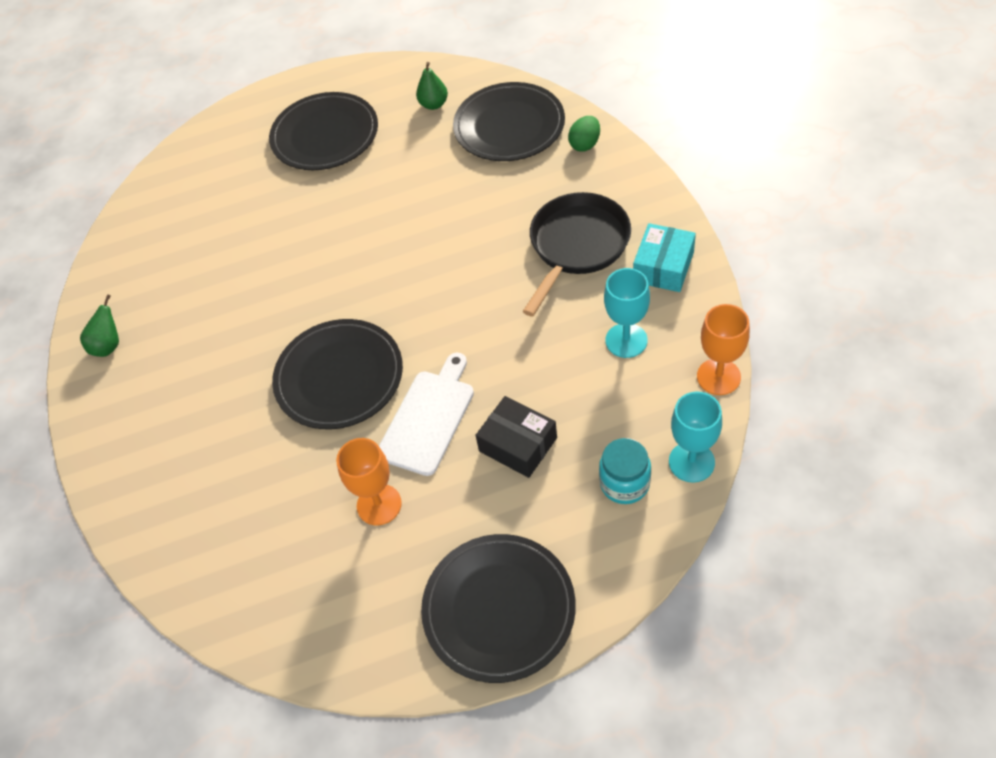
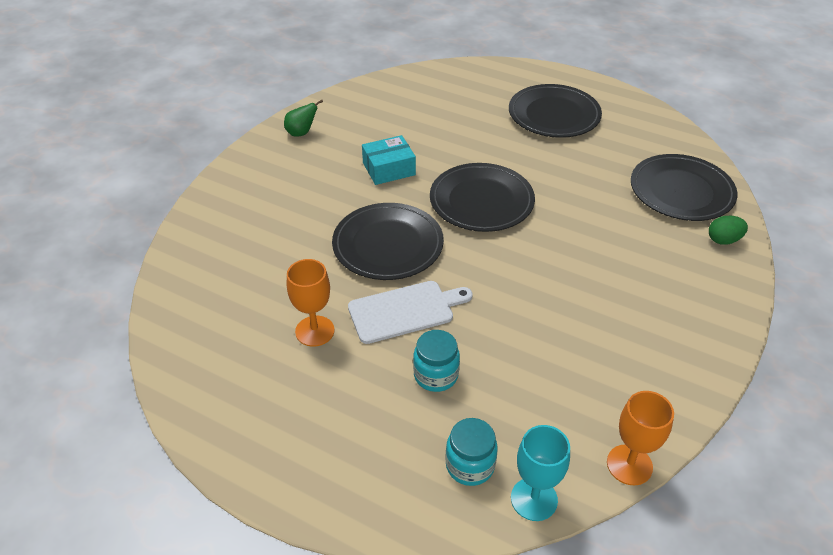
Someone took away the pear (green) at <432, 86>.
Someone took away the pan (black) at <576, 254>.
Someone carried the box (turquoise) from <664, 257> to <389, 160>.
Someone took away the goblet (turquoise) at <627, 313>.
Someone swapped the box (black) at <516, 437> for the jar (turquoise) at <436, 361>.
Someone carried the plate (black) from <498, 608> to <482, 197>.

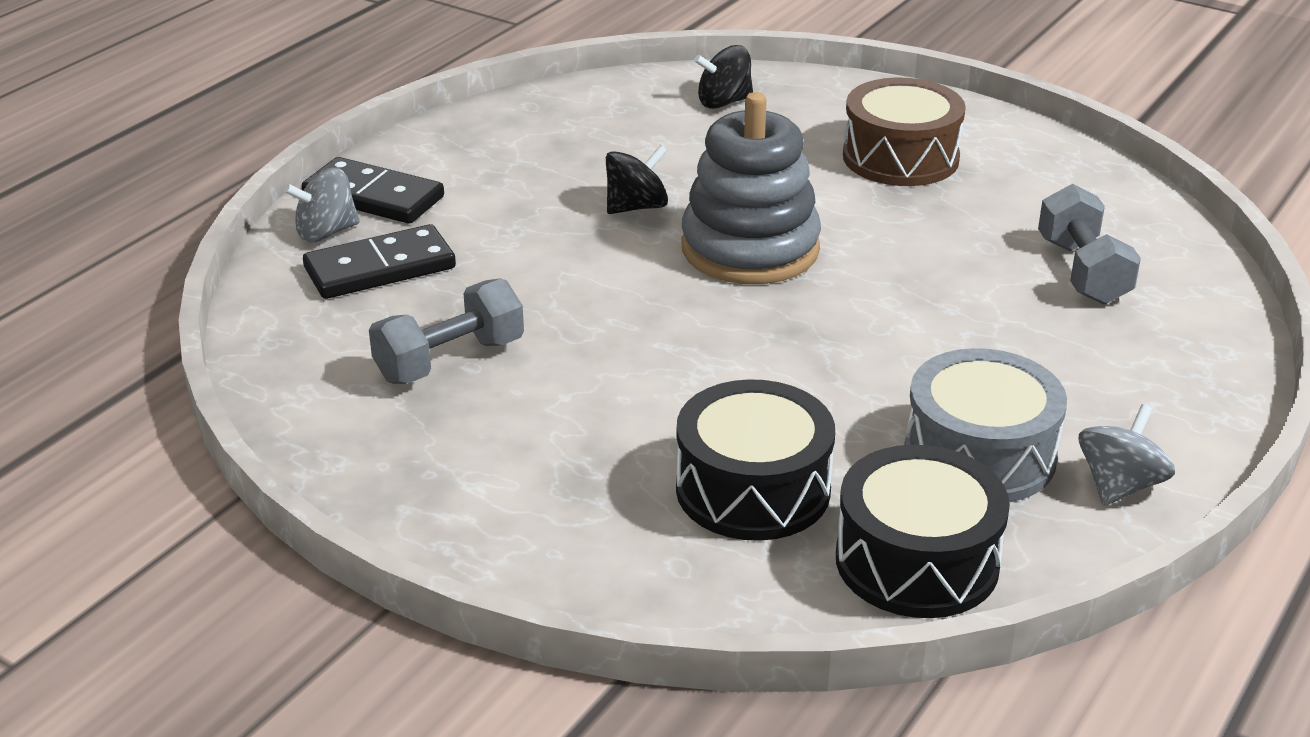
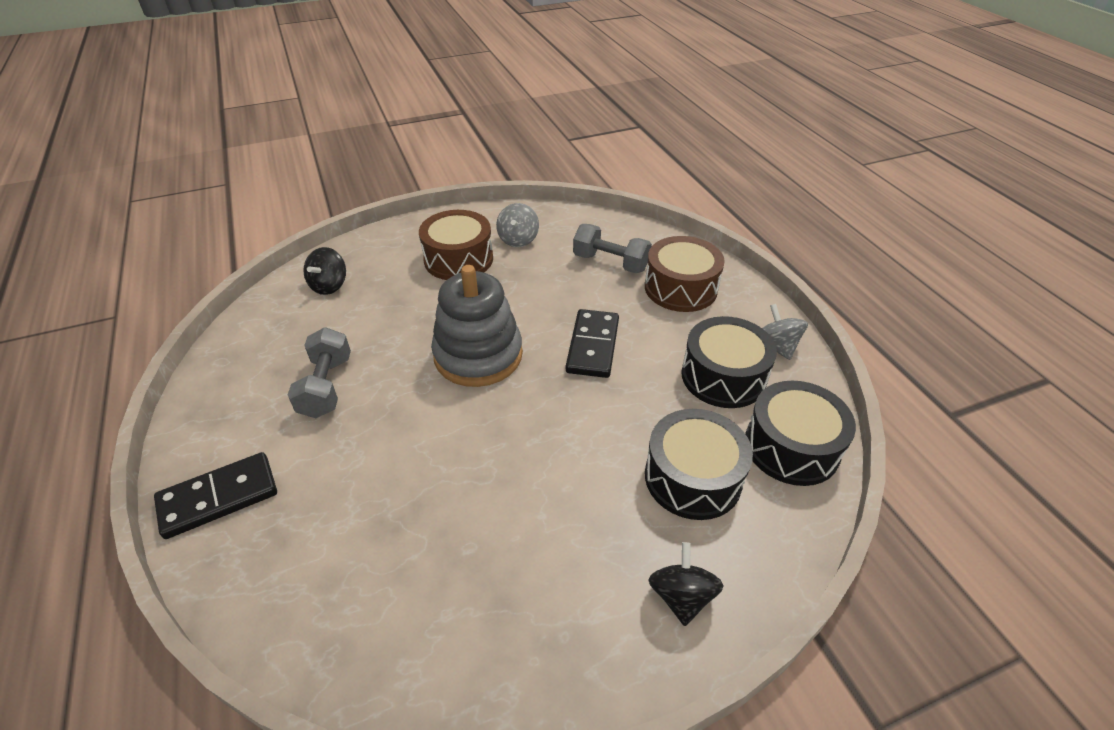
Someone carried the spinning top (black) from <637, 179> to <686, 584>.
Someone carried the spinning top (grey) from <322, 204> to <517, 225>.
Someone carried the domino (black) from <379, 261> to <592, 343>.
Someone carried the dumbbell (grey) from <446, 331> to <319, 372>.
Someone repainted the drum (grey) at <985, 425>, which became the drum (black) at <729, 362>.
Someone put down the drum (brown) at <685, 274>.

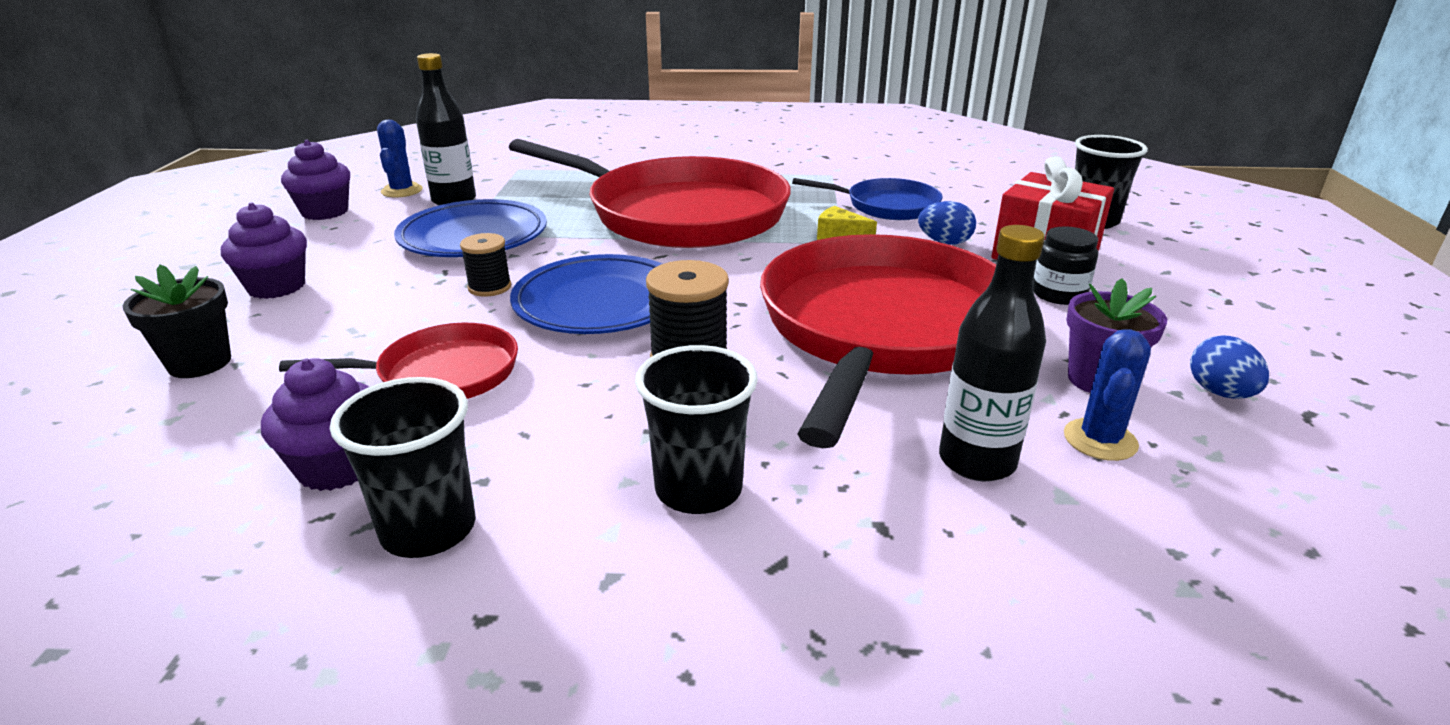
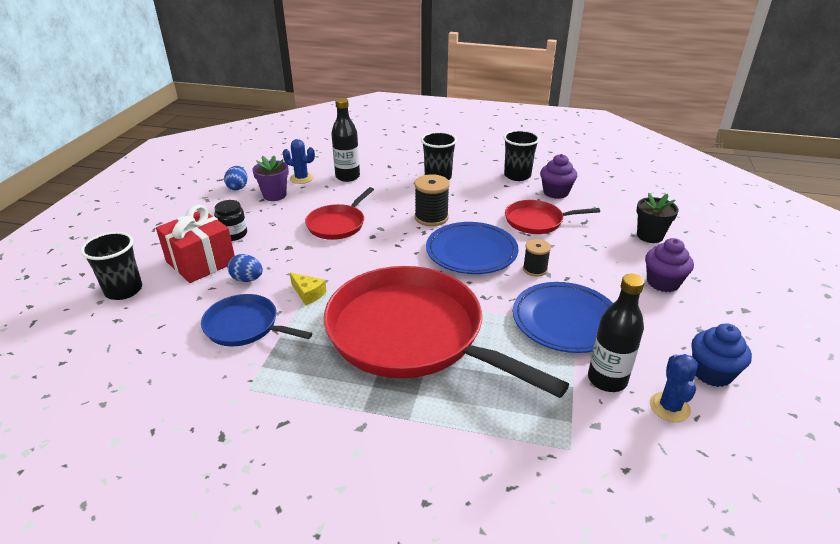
Someone repainted the cupcake (purple) at <315, 180>, which became the cupcake (blue) at <721, 355>.
Someone scaled the pan (red) at <878, 341> by 0.48.
Someone rotated the cactus (blue) at <1107, 395> by 75 degrees clockwise.

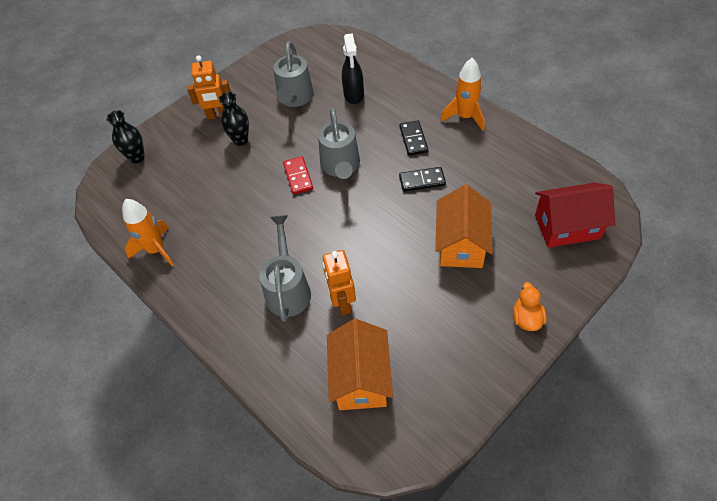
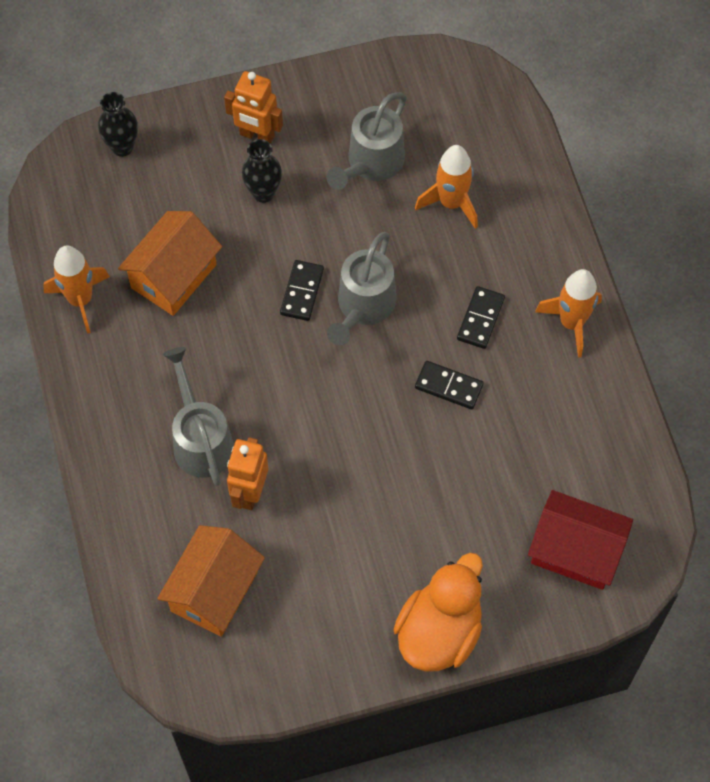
Someone swapped the spray bottle (black) at <353, 68> for the rocket (orange) at <446, 187>.
Someone repainted the domino (red) at <298, 175>, which became the domino (black) at <302, 290>.
Someone carried the house (orange) from <464, 226> to <170, 263>.
Someone rotated the watering can (grey) at <285, 268> by 45 degrees counterclockwise.
Someone scaled the duck (orange) at <530, 306> by 1.95.

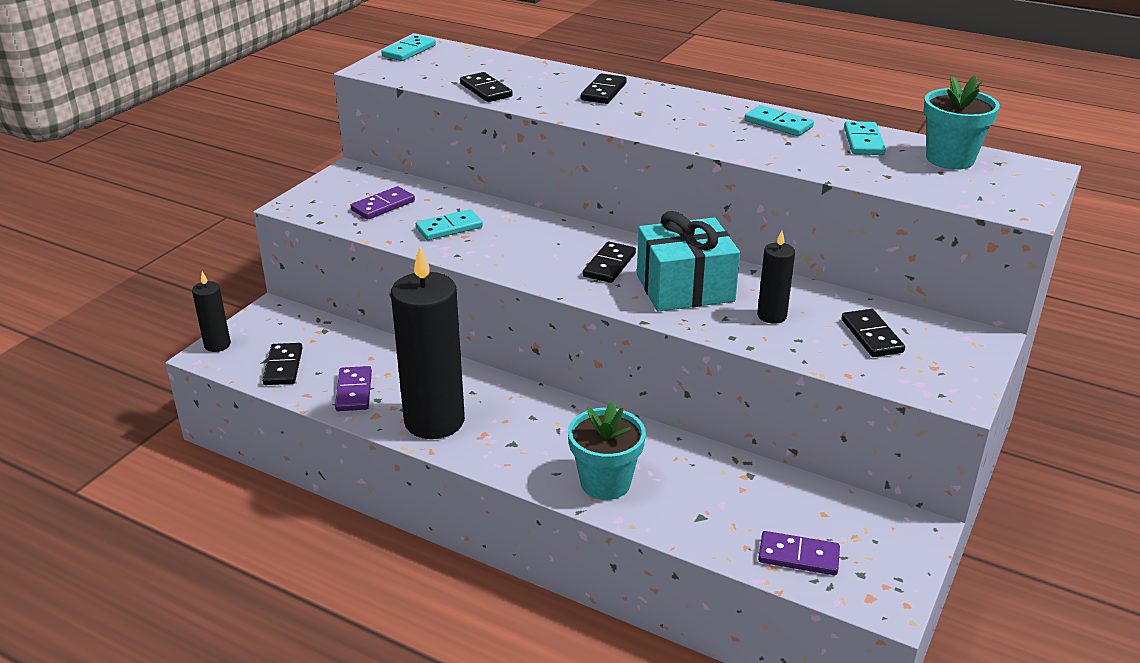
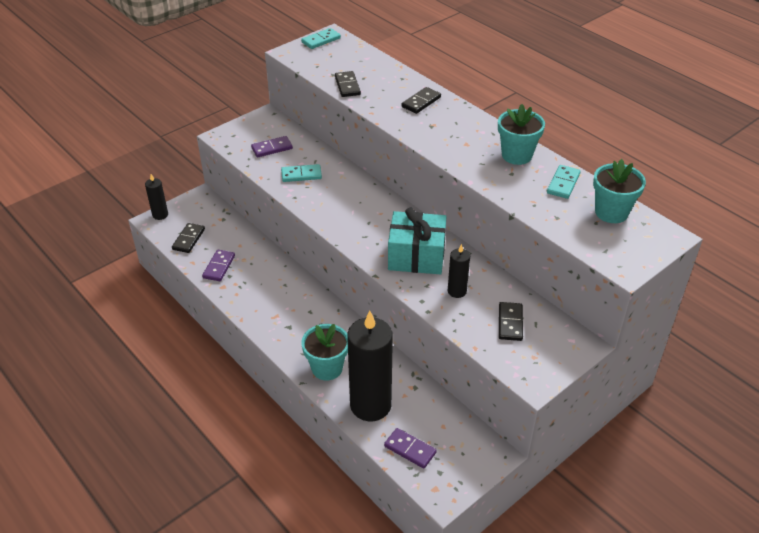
Someone swapped the domino (turquoise) at <779, 120> for the flower pot (turquoise) at <521, 134>.
Someone took away the domino (black) at <609, 262>.
Someone carried the candle (black) from <428, 342> to <370, 366>.

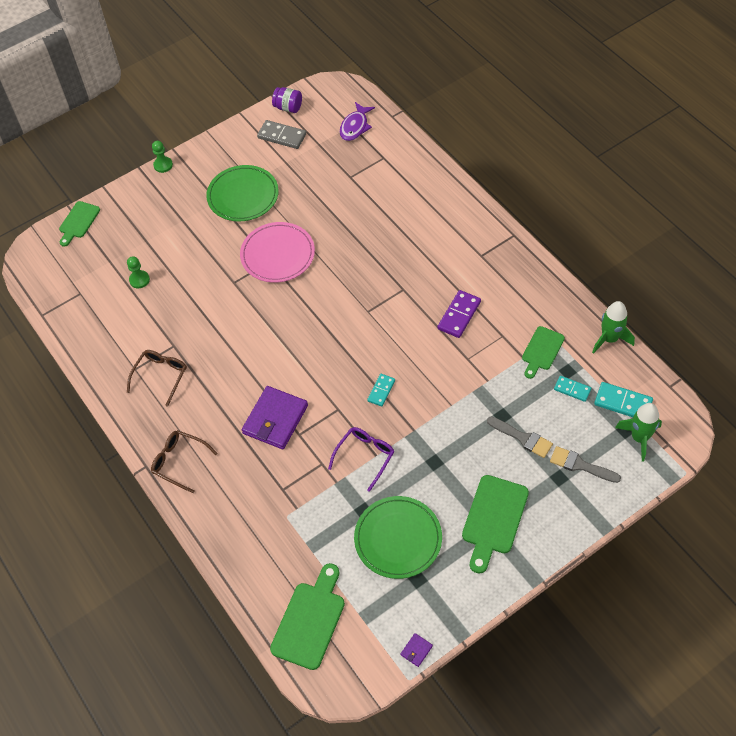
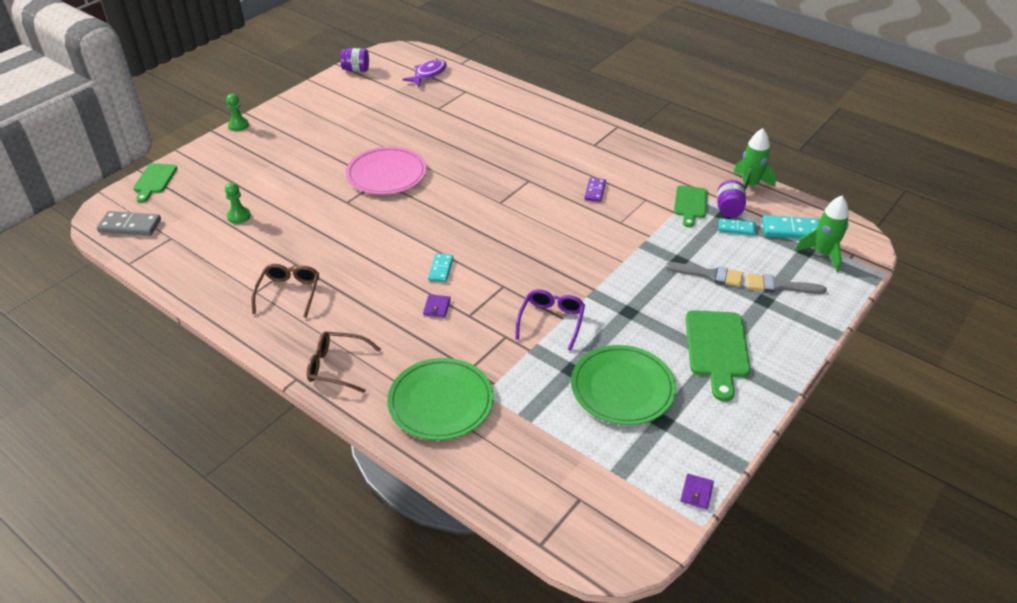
Someone rotated the fish (purple) at <357, 121> by 150 degrees counterclockwise.
Someone carried the domino (grey) from <281, 134> to <129, 223>.
Someone carried the plate (green) from <242, 193> to <440, 399>.
Someone scaled the domino (purple) at <459, 314> by 0.64.
Someone carried the domino (turquoise) from <381, 390> to <440, 267>.
Someone scaled the wallet (purple) at <275, 417> by 0.42.
Someone took away the cutting board (green) at <307, 616>.
Someone put down the jar (purple) at <731, 199>.

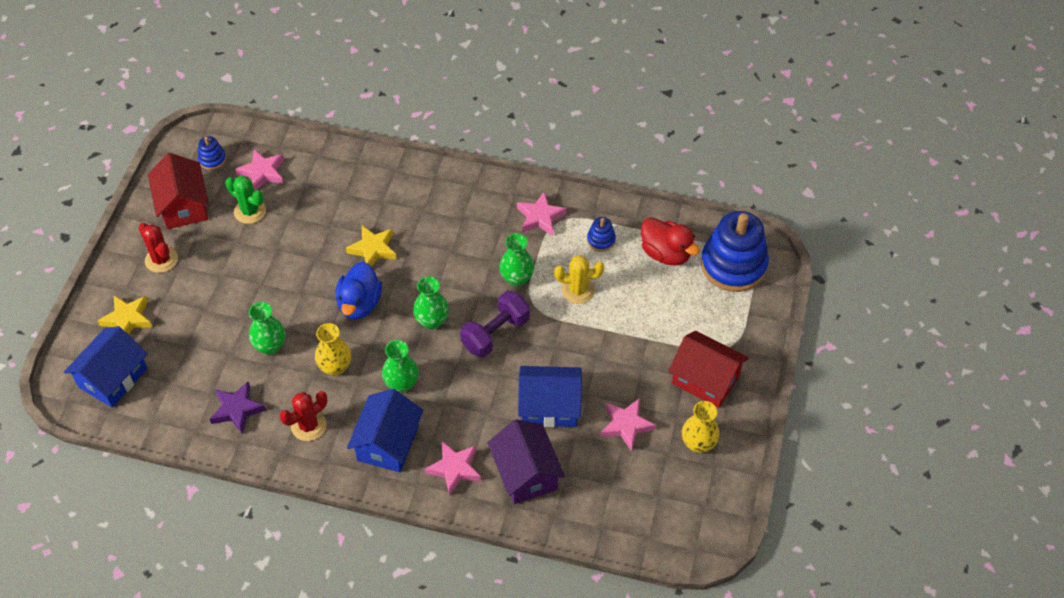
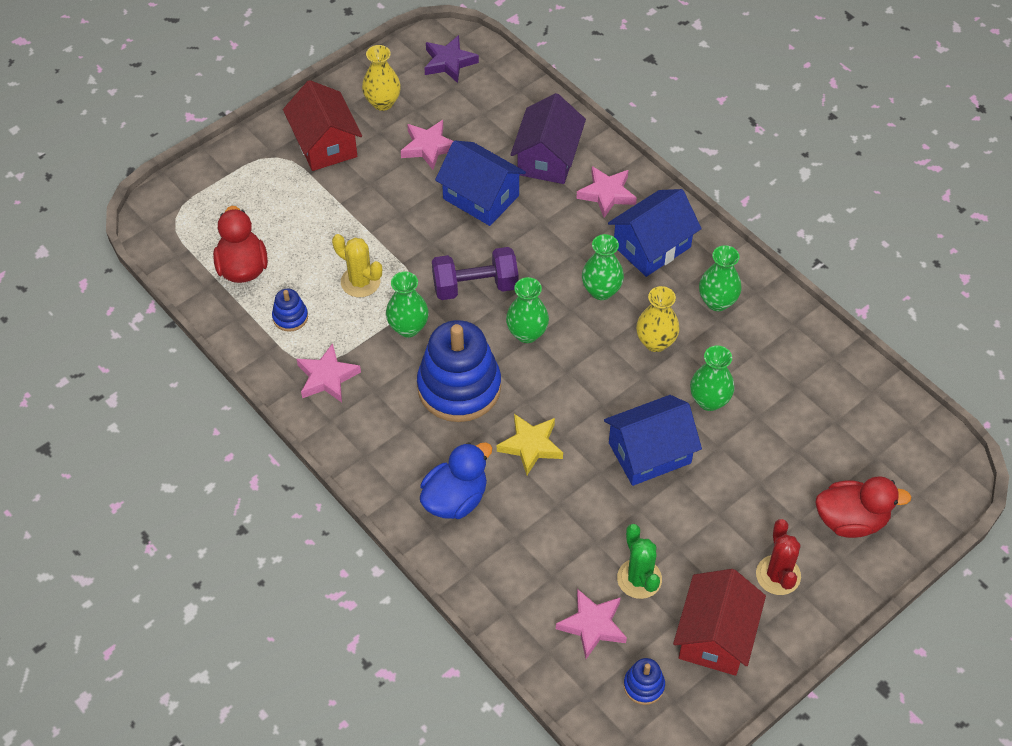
Someone carried the stacking toy (blue) from <735, 251> to <459, 371>.
Someone carried the duck (blue) from <358, 290> to <456, 480>.
Someone swapped the star (yellow) at <125, 315> for the duck (red) at <863, 507>.
Someone carried the house (blue) from <106, 367> to <653, 440>.
Someone carried the star (purple) from <238, 408> to <451, 59>.
Someone swapped the cactus (red) at <303, 416> for the vase (green) at <720, 278>.

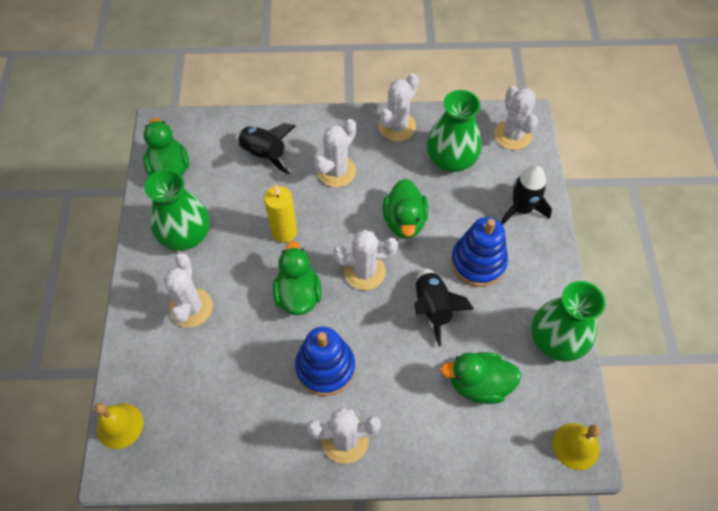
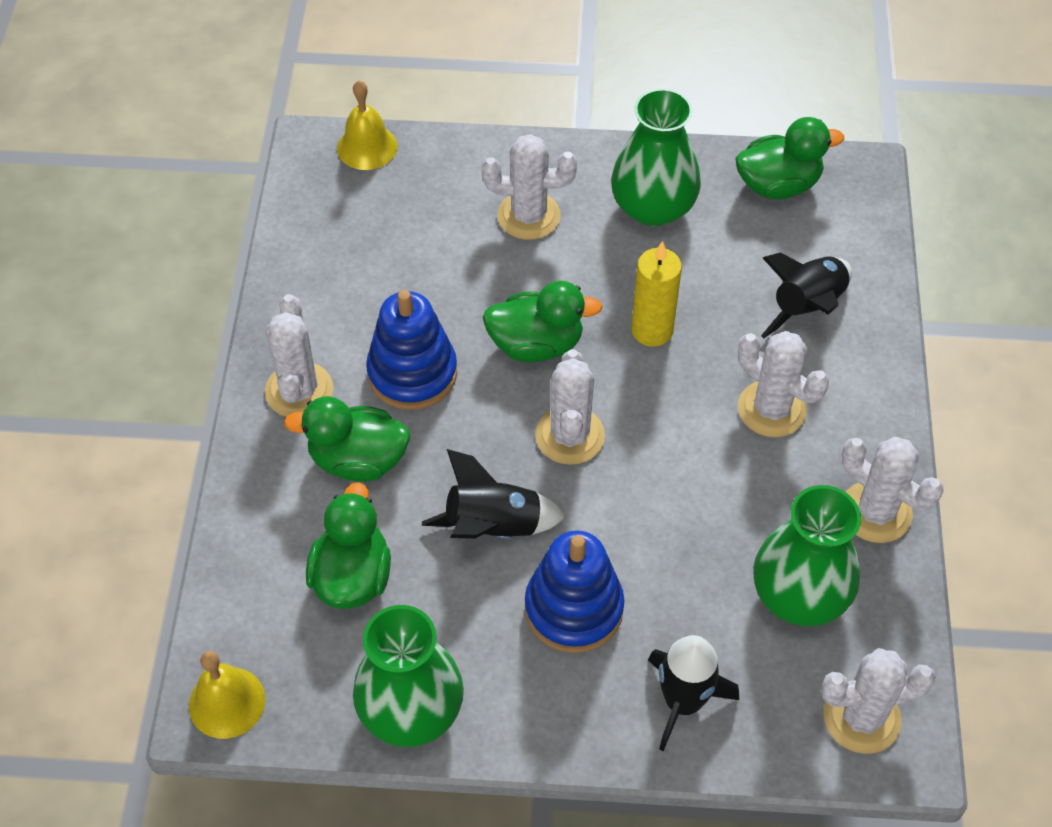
Someone carried the duck (green) from <405, 209> to <347, 439>.

